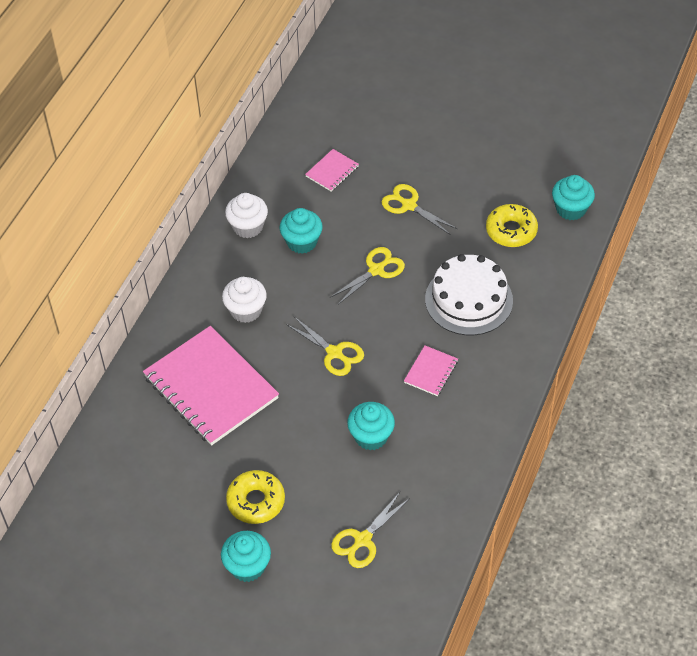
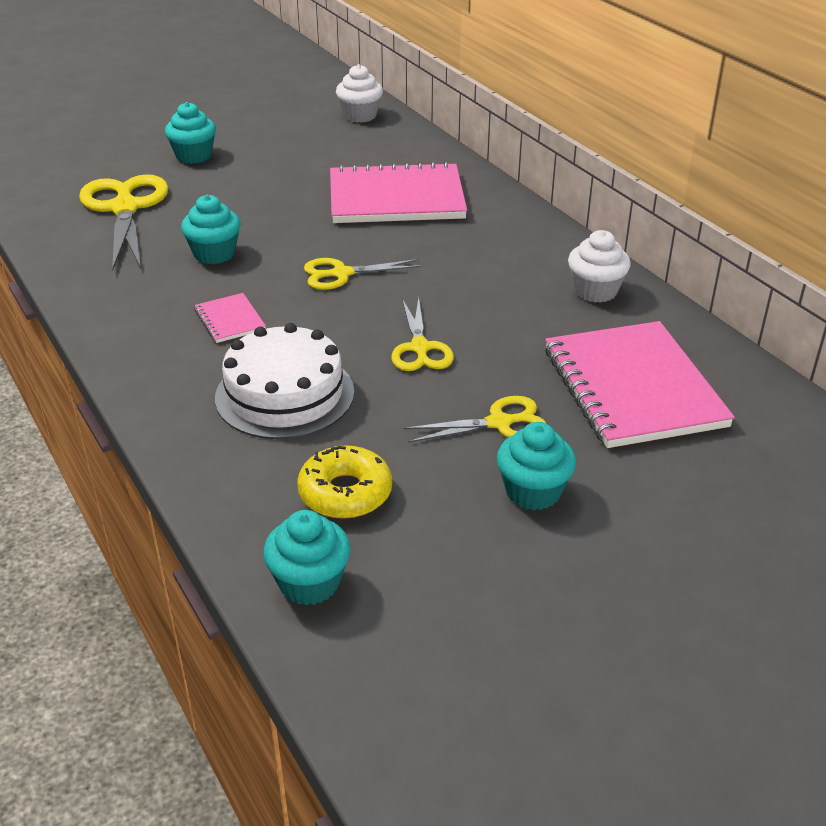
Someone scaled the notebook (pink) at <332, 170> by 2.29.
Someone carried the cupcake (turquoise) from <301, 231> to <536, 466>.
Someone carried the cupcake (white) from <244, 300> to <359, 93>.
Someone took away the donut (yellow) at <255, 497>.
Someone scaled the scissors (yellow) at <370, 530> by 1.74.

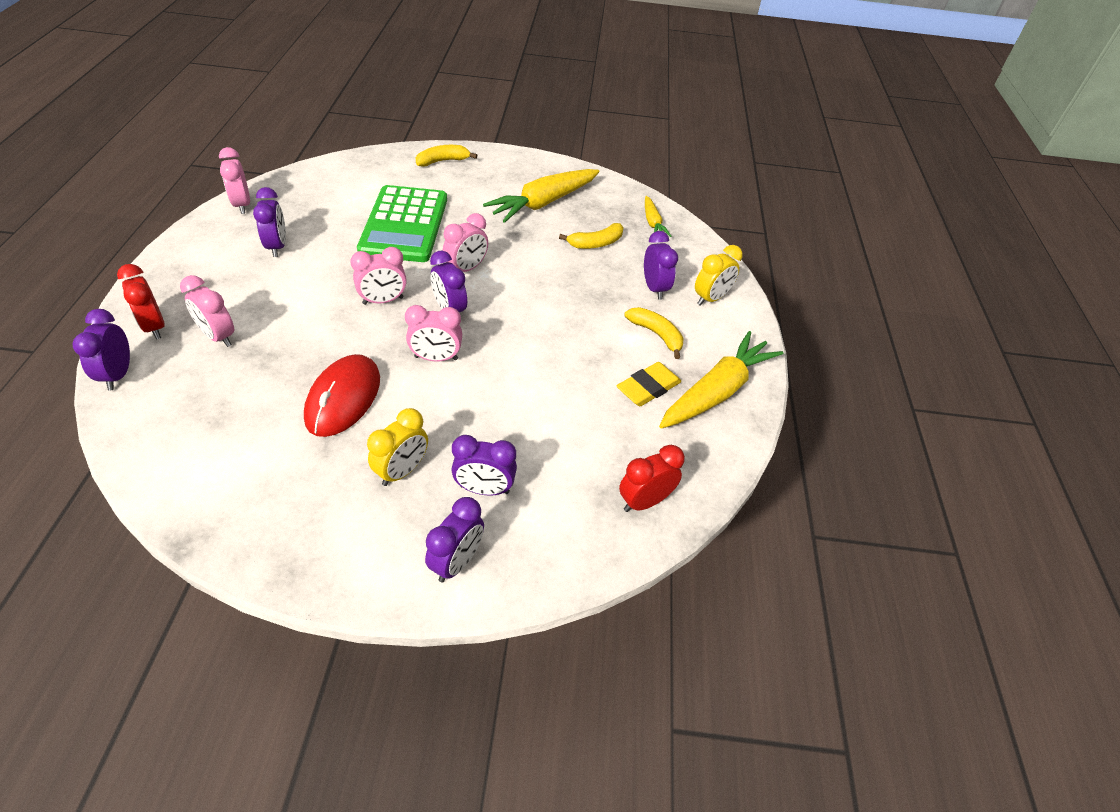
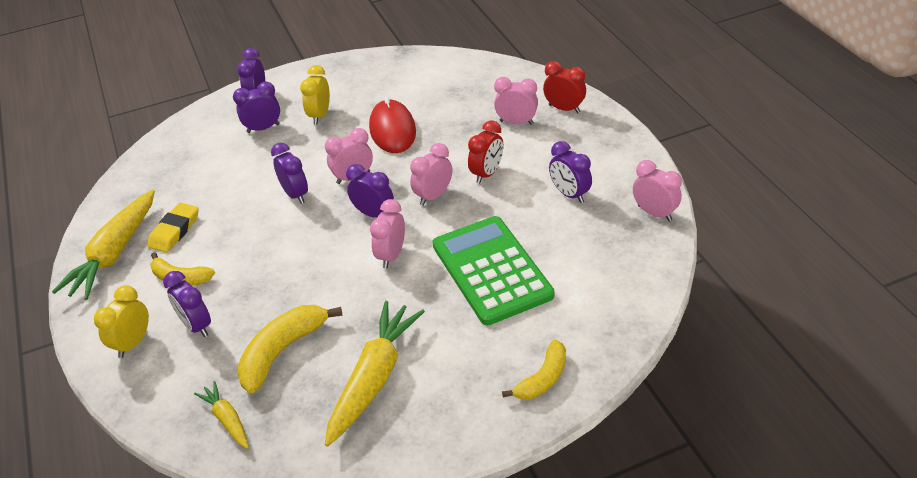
Someone scaled the banana (yellow) at <591, 236> by 1.53.
Someone carried the clock (purple) from <101, 349> to <289, 173>.
Someone carried the clock (red) from <652, 478> to <486, 152>.

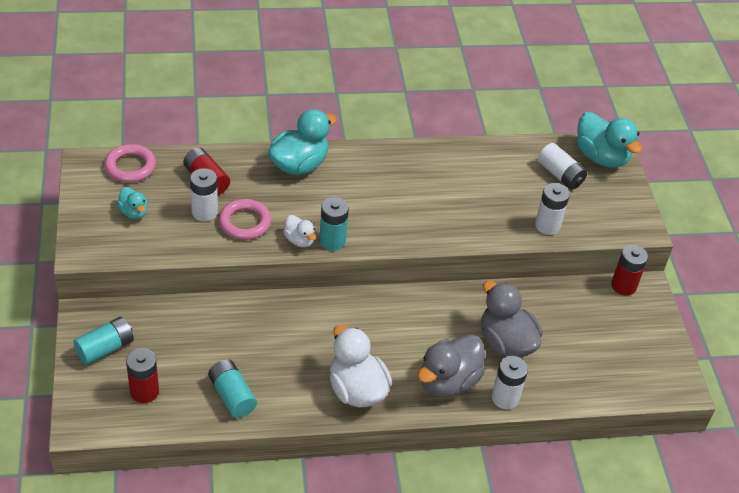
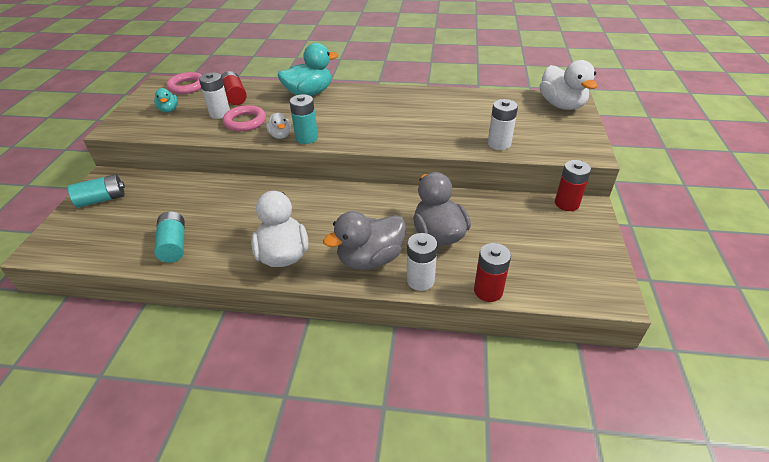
Someone repainted the duck (turquoise) at <609, 140>, which became the duck (white) at <568, 85>.
Someone took away the battery (white) at <562, 166>.
Someone carried the battery (red) from <142, 375> to <492, 272>.

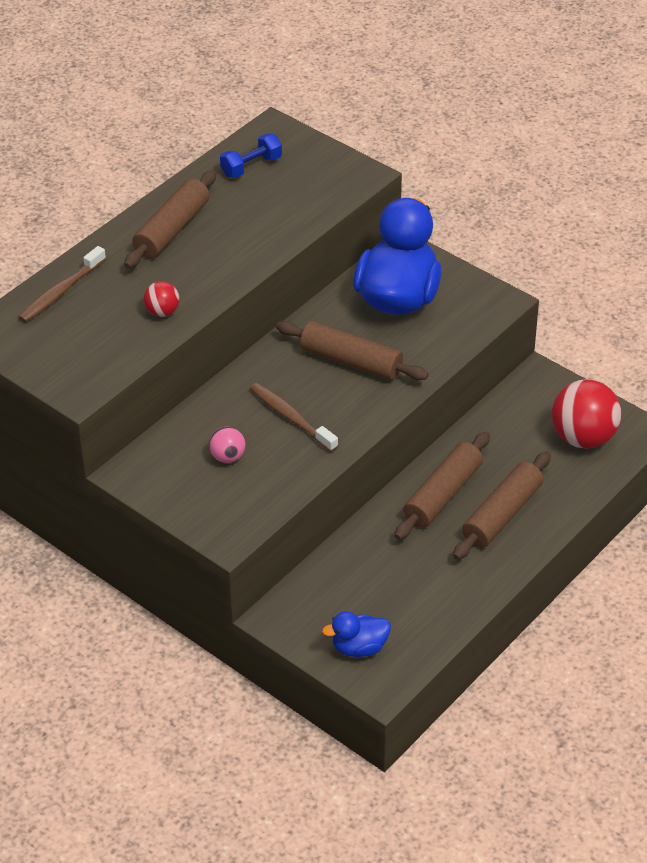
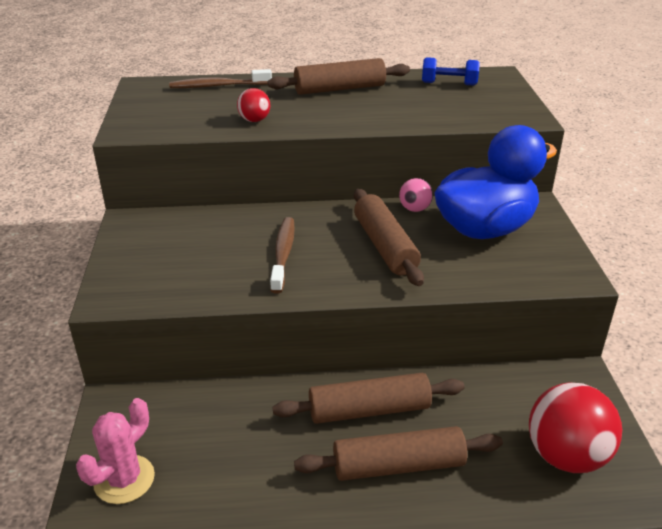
Someone carried the ball (pink) from <227, 445> to <416, 195>.
Someone swapped the duck (blue) at <356, 634> for the cactus (pink) at <115, 451>.

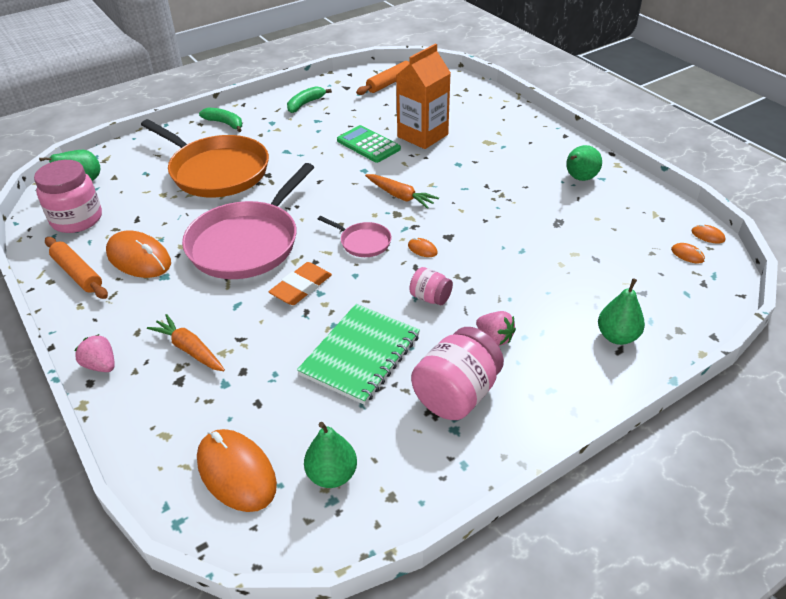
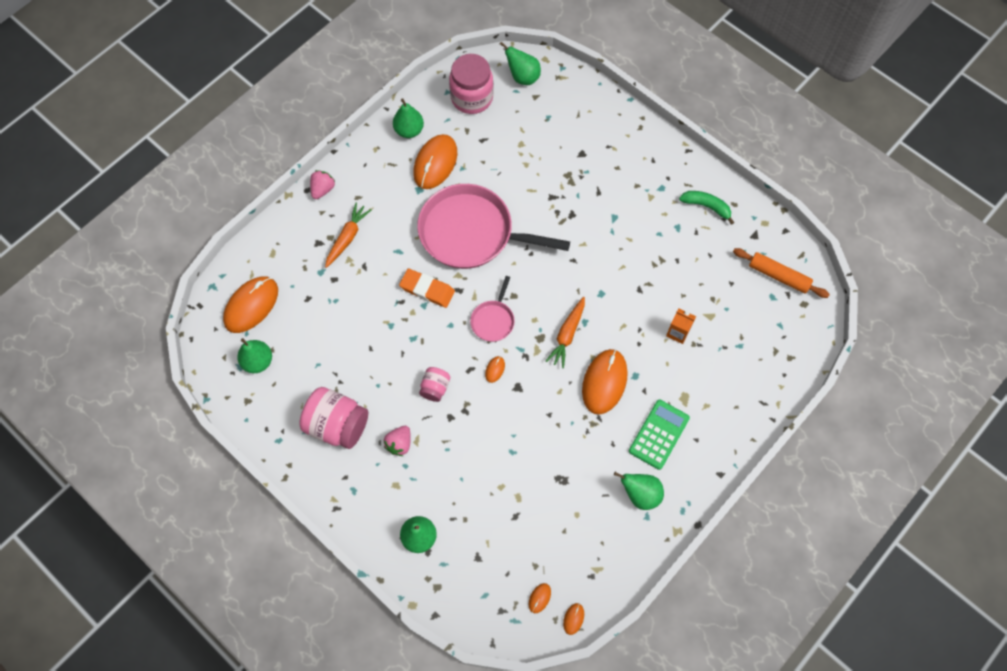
Someone scaled the carton (orange) at <423, 96> by 0.48.
Someone took away the banana (green) at <220, 120>.
Someone took away the pan (orange) at <205, 158>.
Someone carried the calculator (green) from <369, 144> to <659, 435>.
Someone swapped the rolling pin (orange) at <76, 268> for the pear (green) at <408, 118>.
Someone took away the notebook (green) at <358, 354>.
Someone put down the mouse (orange) at <605, 382>.

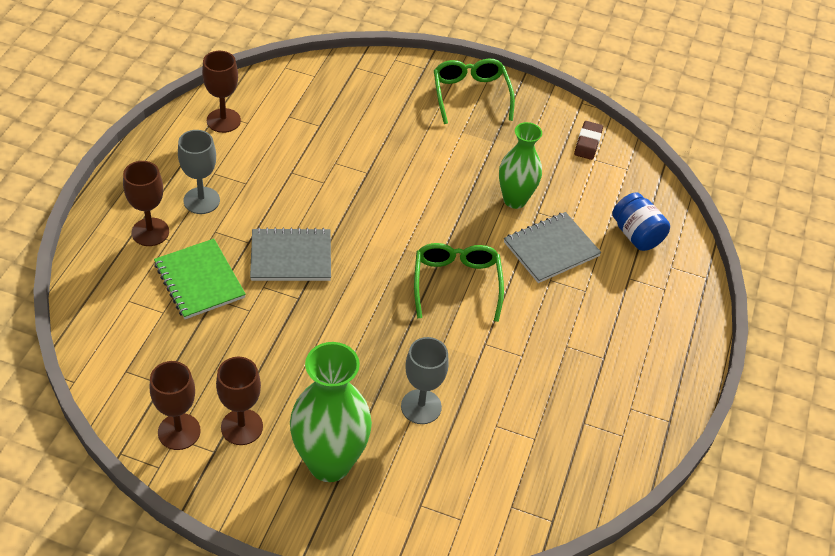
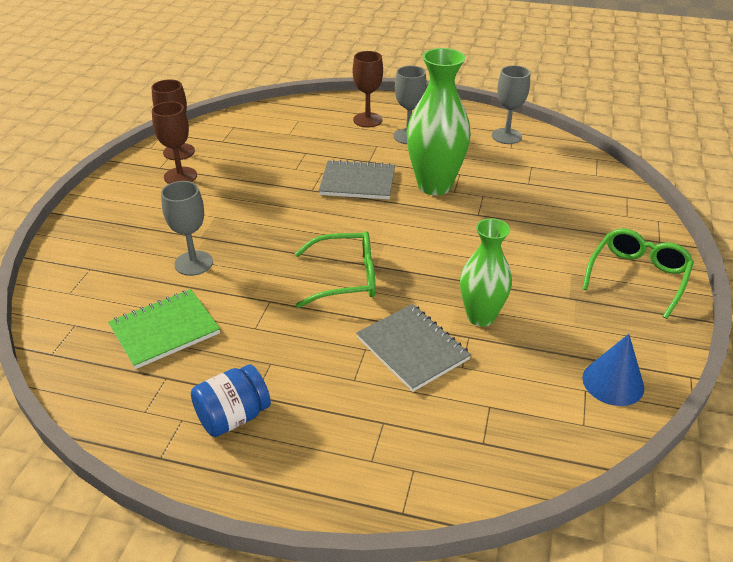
Someone repainted the goblet (brown) at <221, 92>, which became the goblet (grey) at <511, 104>.
Someone rotated the glasses (green) at <474, 91> by 45 degrees counterclockwise.
Someone swapped the eraser (brown) at <588, 140> for the cone (blue) at <613, 370>.
Someone carried the jar (blue) from <641, 221> to <231, 400>.
Someone rotated the notebook (grey) at <290, 254> by 75 degrees counterclockwise.
Someone carried the notebook (green) from <200, 279> to <164, 329>.
Someone carried the vase (green) from <331, 412> to <439, 121>.

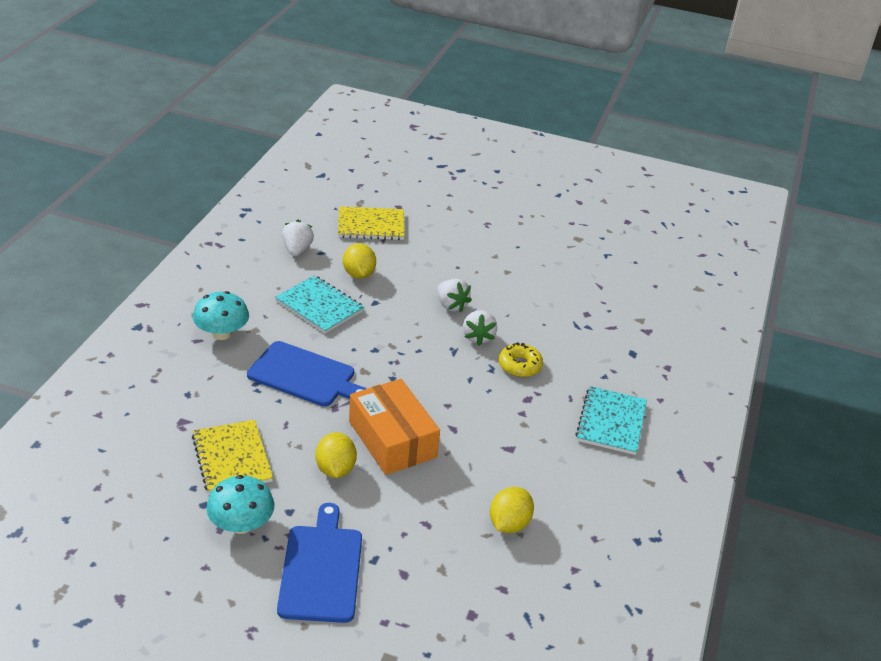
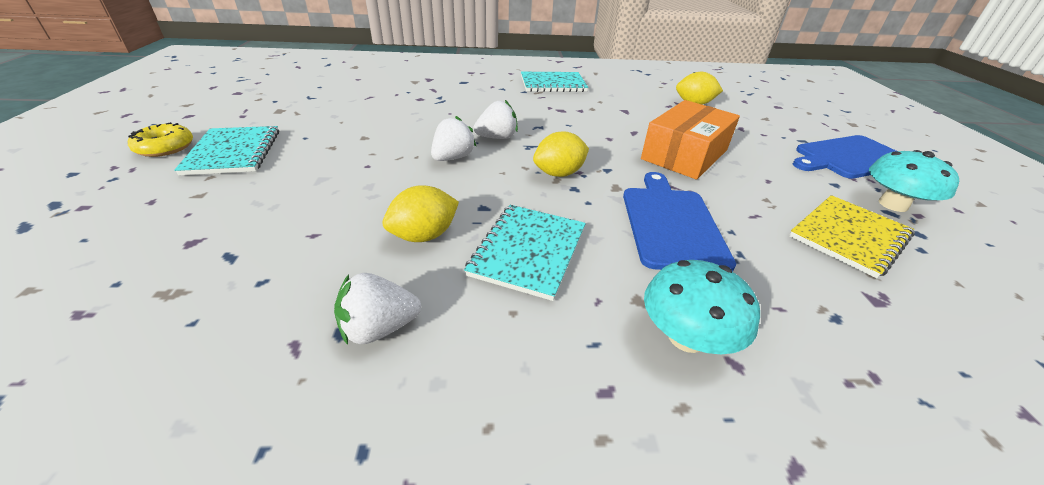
Someone took away the notebook (yellow) at <371, 223>.
Someone carried the donut (yellow) from <521, 359> to <160, 139>.
Someone carried the lemon (yellow) from <336, 455> to <561, 154>.
Someone put down the notebook (turquoise) at <227, 150>.

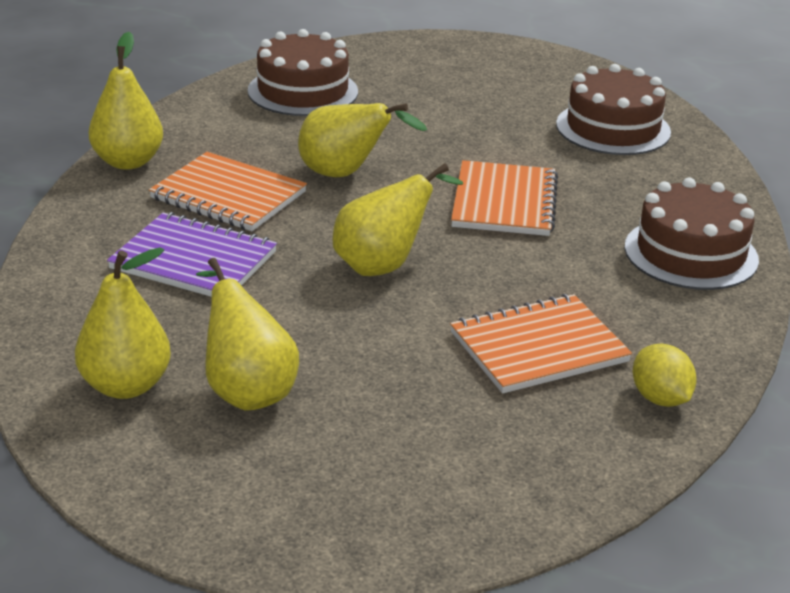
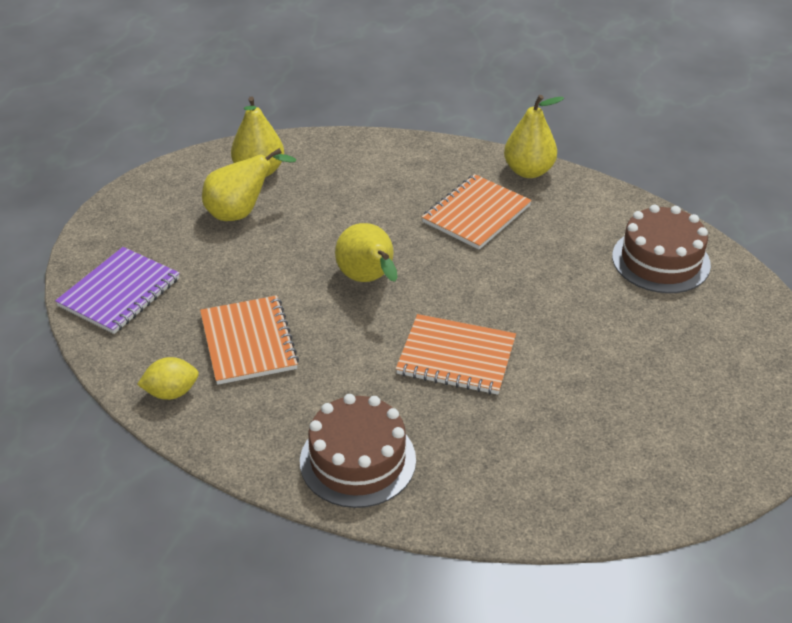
Someone took away the cake (brown) at <613, 109>.
Someone took away the pear (yellow) at <362, 140>.
Someone carried the notebook (purple) from <192, 254> to <117, 290>.

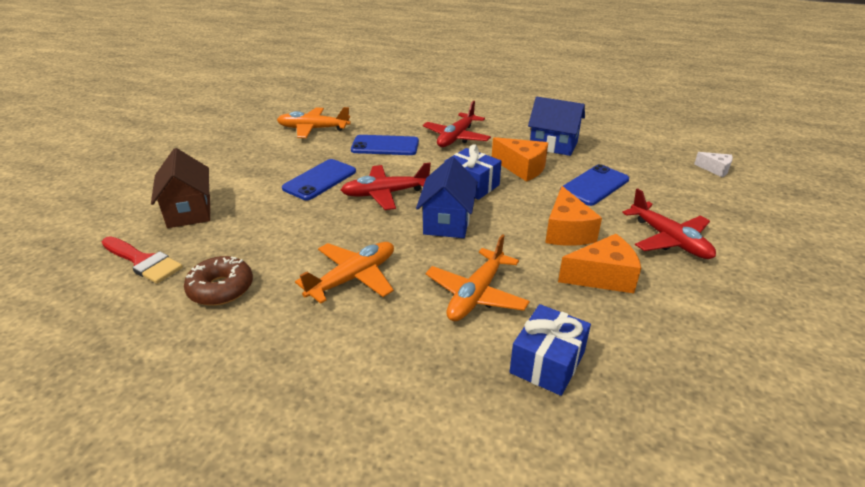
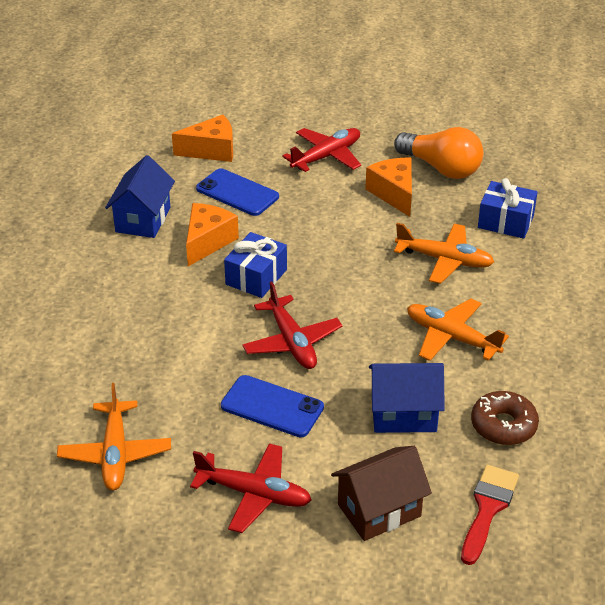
Someone carried the plane (red) from <457, 124> to <251, 488>.
Someone took away the phone (blue) at <385, 145>.
Someone took away the cheese (white) at <713, 164>.
Someone carried the house (blue) from <447, 197> to <407, 398>.
Someone carried the cheese (orange) from <573, 216> to <202, 138>.
Someone put down the light bulb (orange) at <438, 153>.

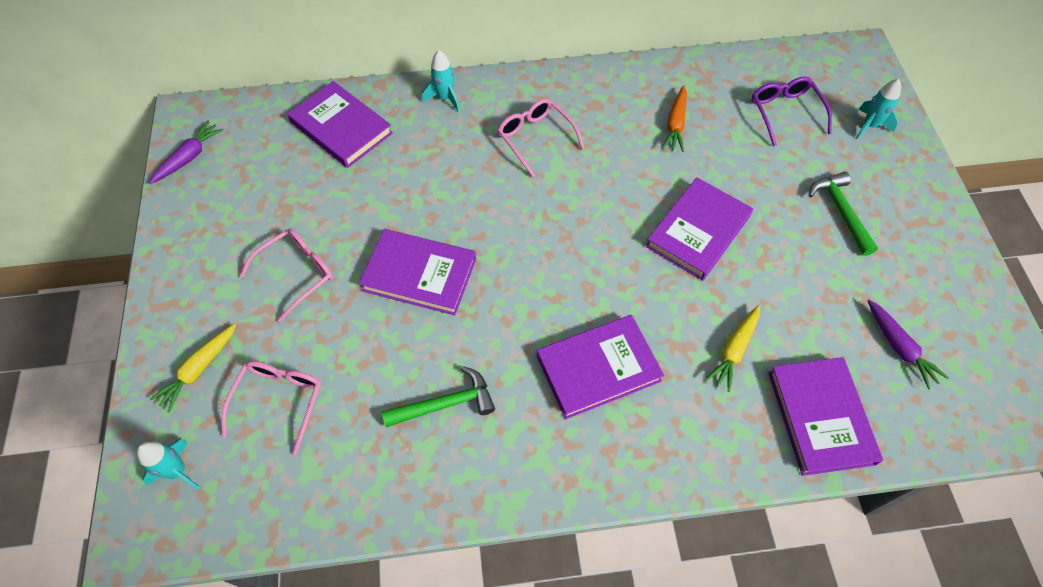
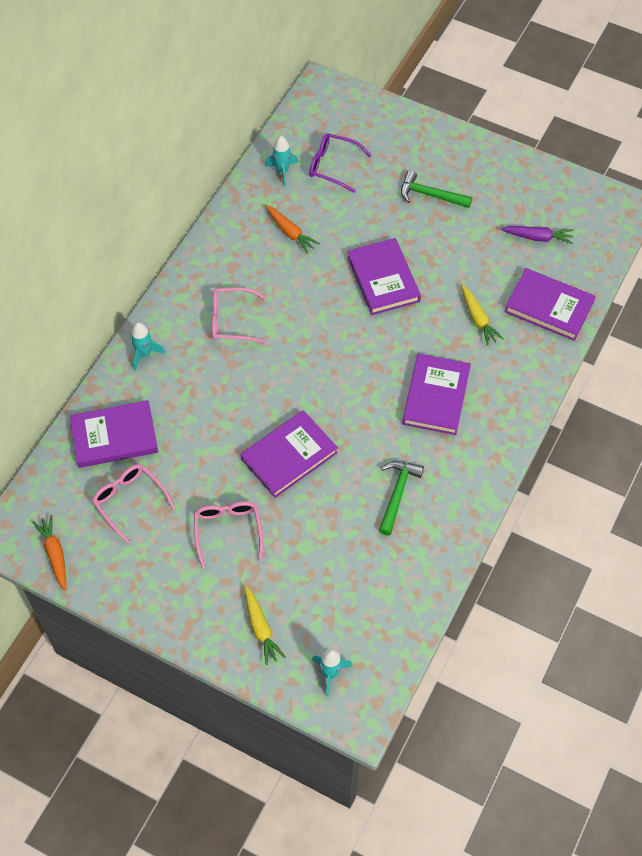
Someone carried the rocket (turquoise) from <878, 109> to <281, 161>.
Someone repainted the carrot (purple) at <186, 152>, which became the carrot (orange) at <49, 552>.
Someone carried the glasses (pink) from <271, 408> to <133, 503>.

